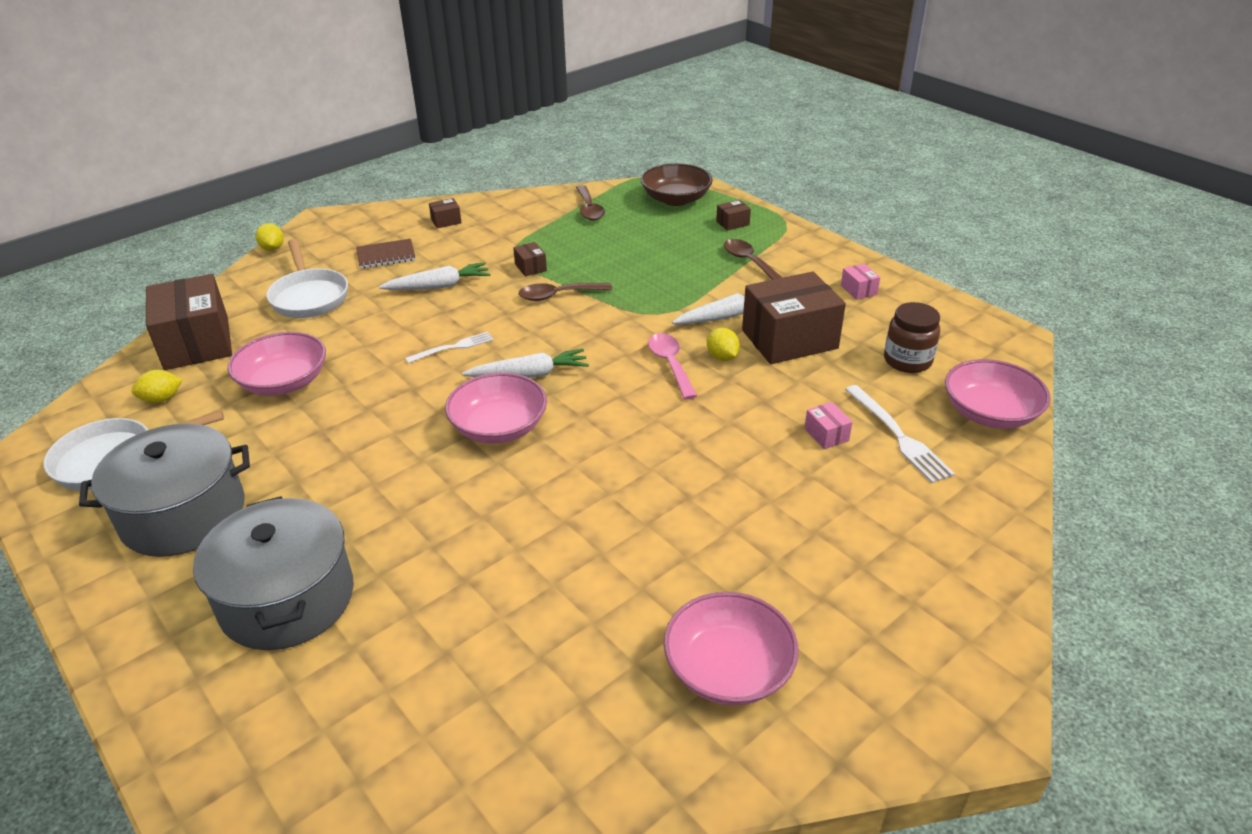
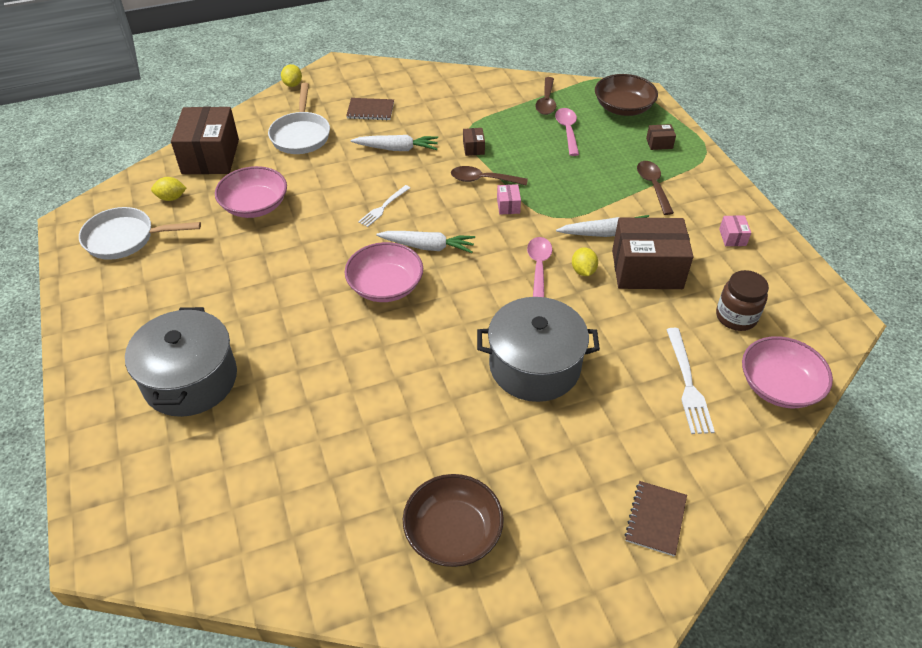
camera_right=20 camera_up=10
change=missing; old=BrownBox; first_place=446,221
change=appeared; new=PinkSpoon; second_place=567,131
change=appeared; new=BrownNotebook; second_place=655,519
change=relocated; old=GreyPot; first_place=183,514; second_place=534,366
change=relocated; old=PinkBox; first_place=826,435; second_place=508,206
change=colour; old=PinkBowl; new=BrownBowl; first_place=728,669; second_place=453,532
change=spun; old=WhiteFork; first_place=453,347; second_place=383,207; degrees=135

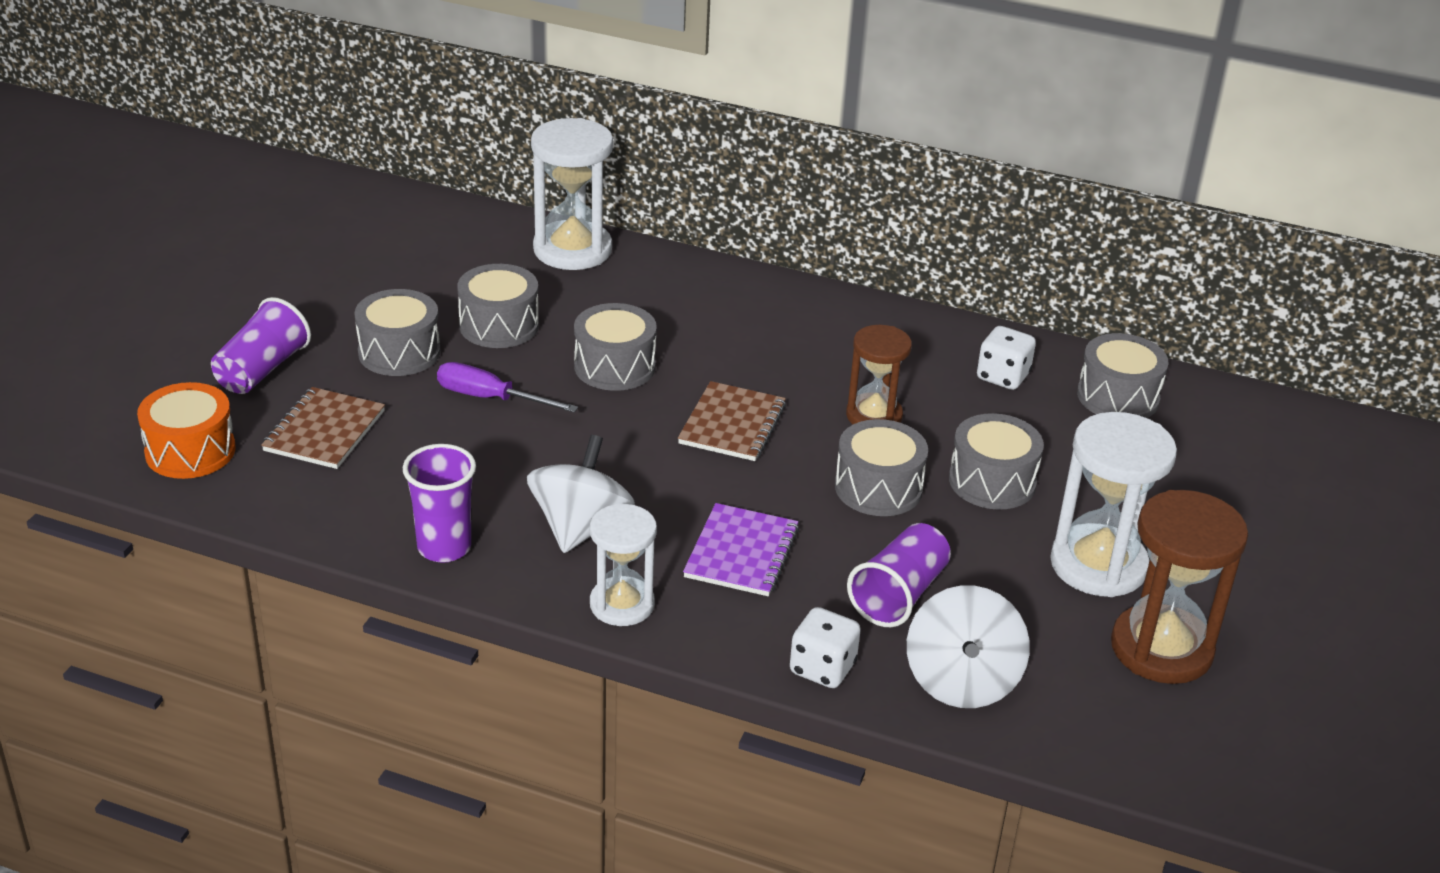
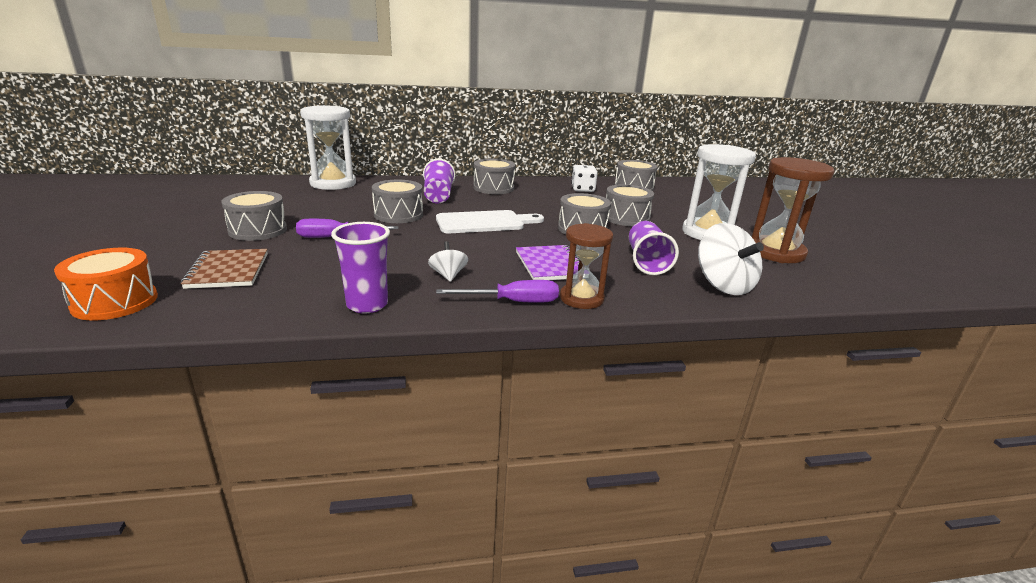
camera_right=-30 camera_up=-10
change=missing; old=WhiteDice; first_place=822,668
change=relocated; old=PurpleCup; first_place=262,370; second_place=438,196
change=relocated; old=GreyDrum; first_place=499,325; second_place=493,188
change=relocated; old=BrownHourglass; first_place=874,416; second_place=581,298
change=exchanged; old=WhiteHourglass; new=PurpleScrewdriver; first_place=622,604; second_place=513,302
change=exchanged; old=BrownNotebook; new=WhiteCuttingBoard; first_place=732,424; second_place=484,222
change=size; old=WhiteSpinningTop; first_place=580,527; second_place=448,275; factor=0.53

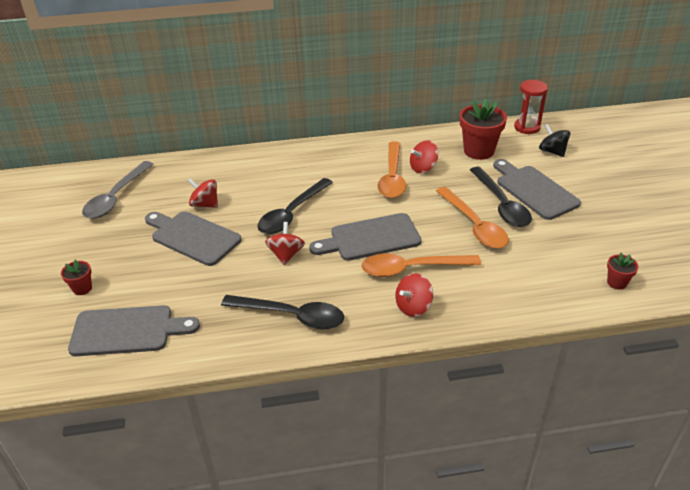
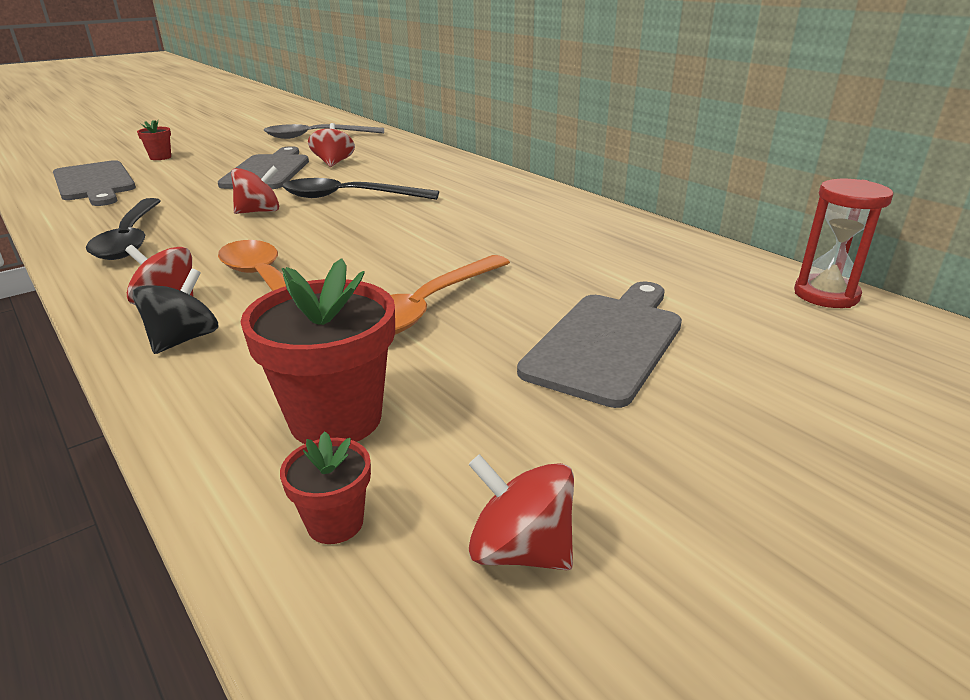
camera_right=60 camera_up=-10
change=missing; old=GreyCuttingBoard; first_place=370,238
change=missing; old=OrangeSpoon; first_place=392,177
change=missing; old=BlackSpoon; first_place=501,205
change=relocated; old=RedSpinningTop; first_place=423,168; second_place=520,550
change=relocated; old=RedFlowerPot; first_place=478,151; second_place=336,419
change=relocated; old=BlackSpinningTop; first_place=552,151; second_place=184,339

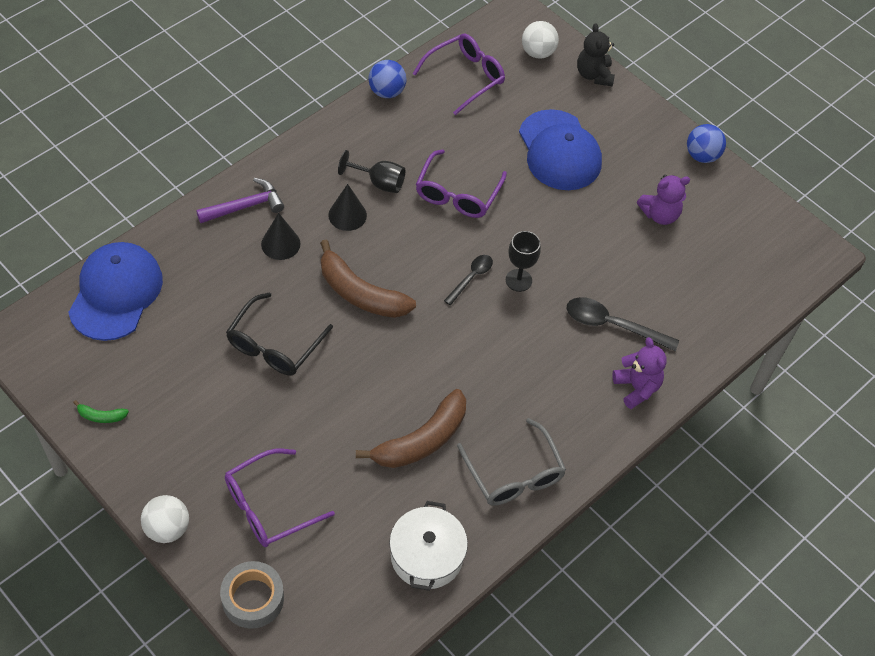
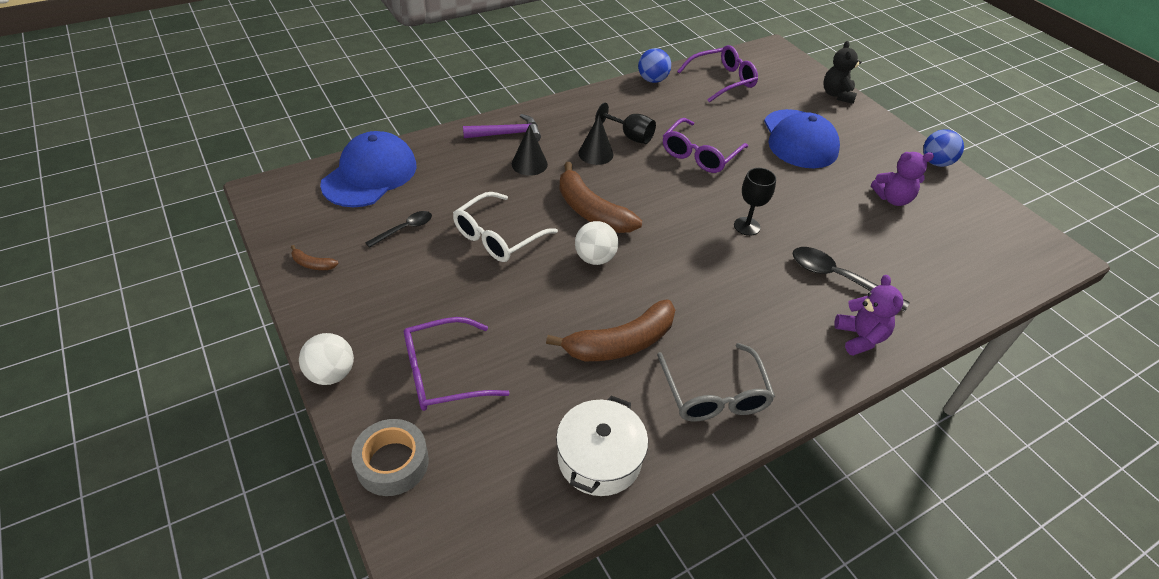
camera_right=15 camera_up=-10
change=relocated; old=BlackSpoon; first_place=471,278; second_place=405,229
change=relocated; old=WhiteBall; first_place=538,52; second_place=595,258
change=colour; old=GreenBanana; new=BrownBanana; first_place=101,416; second_place=313,264
change=colour; old=BlackGlasses; new=WhiteGlasses; first_place=274,345; second_place=498,237

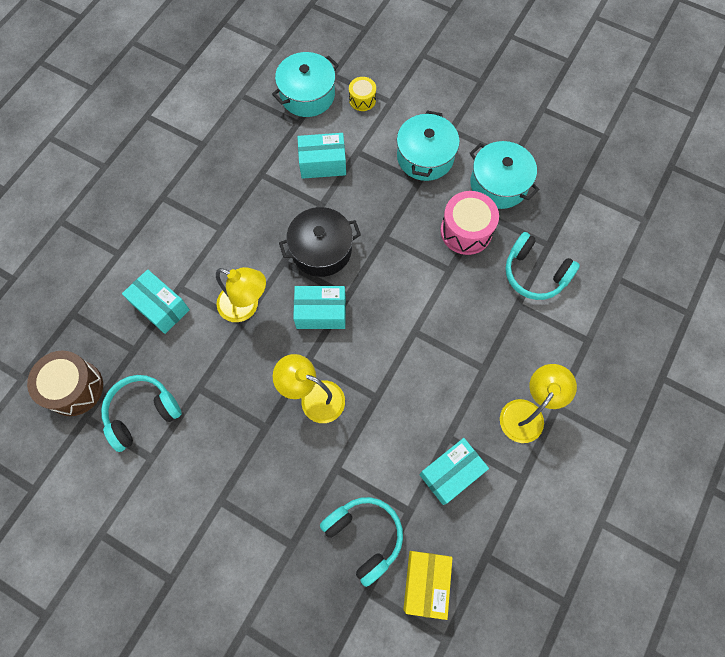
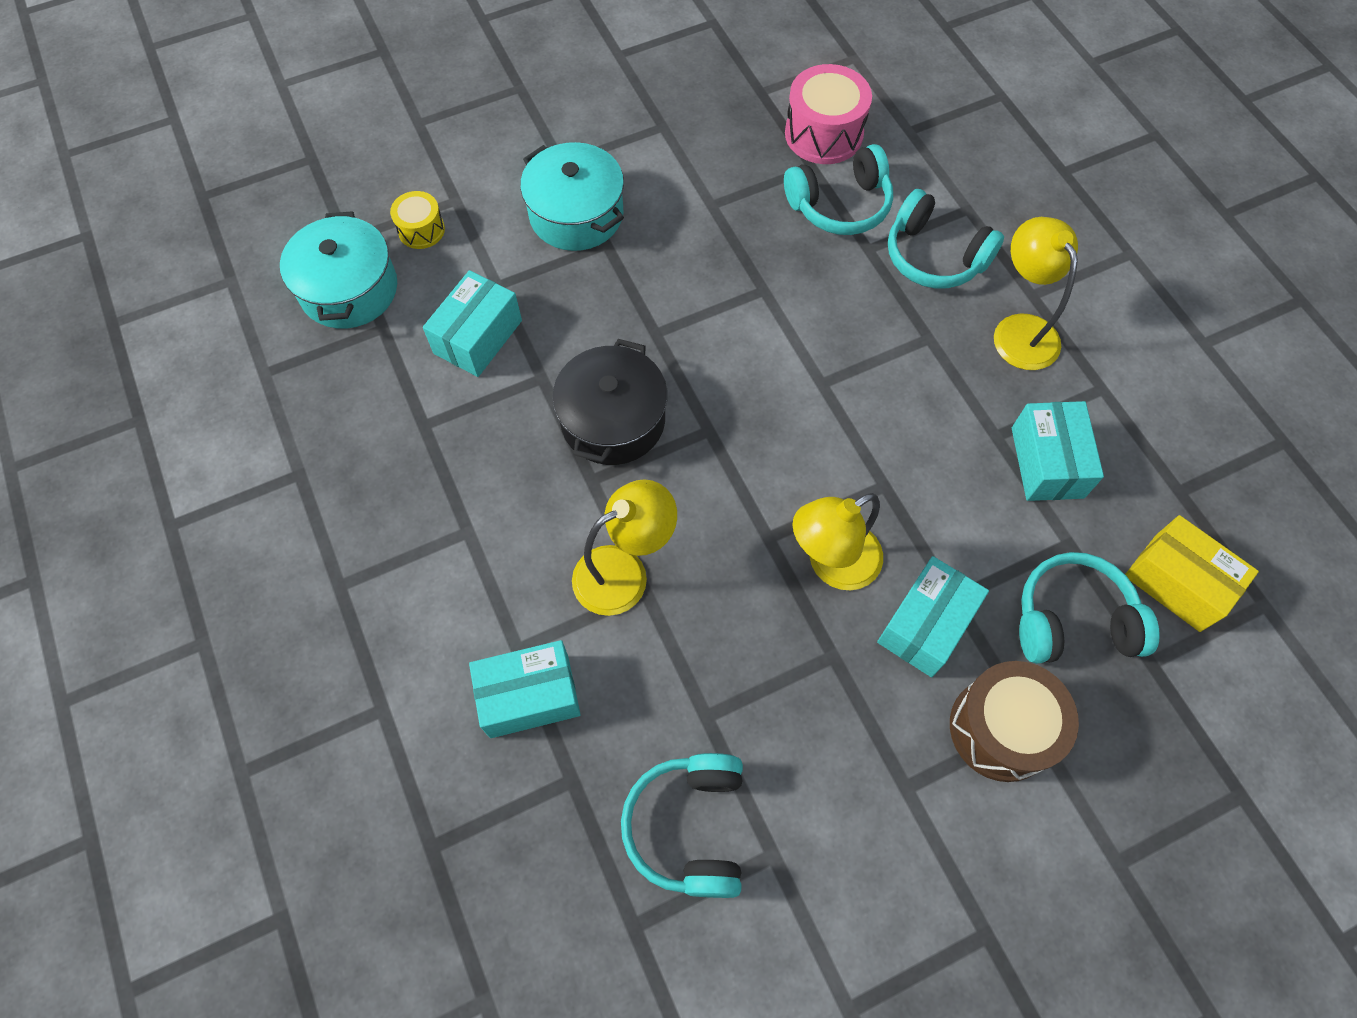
camera_right=-55 camera_up=-5
change=missing; old=TurquoisePot; first_place=499,184
change=appeared; new=TurquoiseHeadphones; second_place=934,256
change=relocated; old=BrownDrum; first_place=74,388; second_place=1001,729
change=relocated; old=TurquoiseBox; first_place=321,312; second_place=925,624
change=relocated; old=PinkDrum; first_place=466,231; second_place=823,134

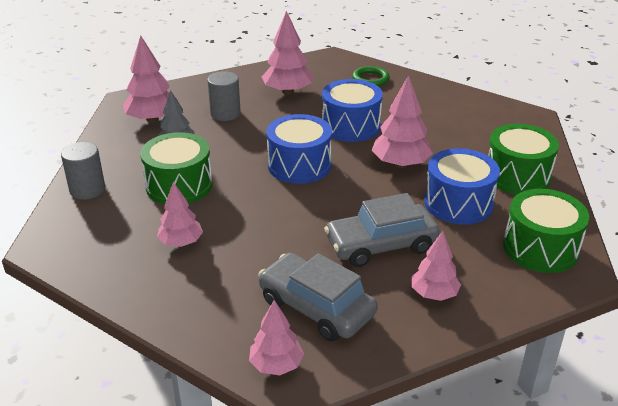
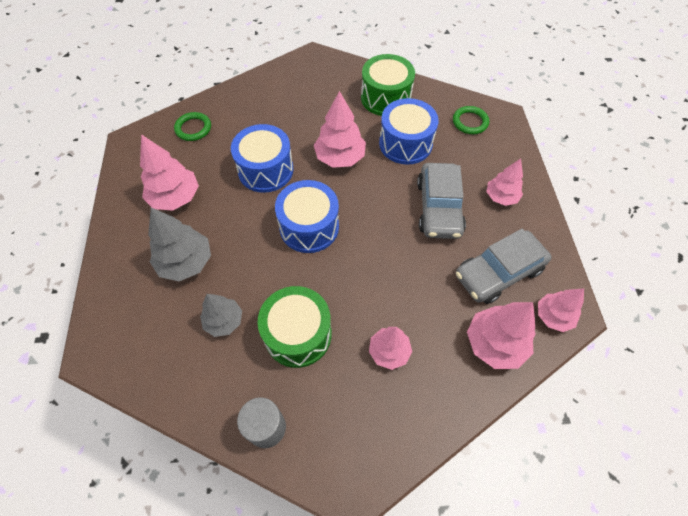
camera_right=-70 camera_up=25
change=relocated; old=PinkTree; first_place=152,119; second_place=495,343
change=exchanged; old=GreyCylinder; new=GreyTree; first_place=225,114; second_place=186,262
change=exchanged; old=GreenDrum; new=GreenRing; first_place=540,248; second_place=470,122

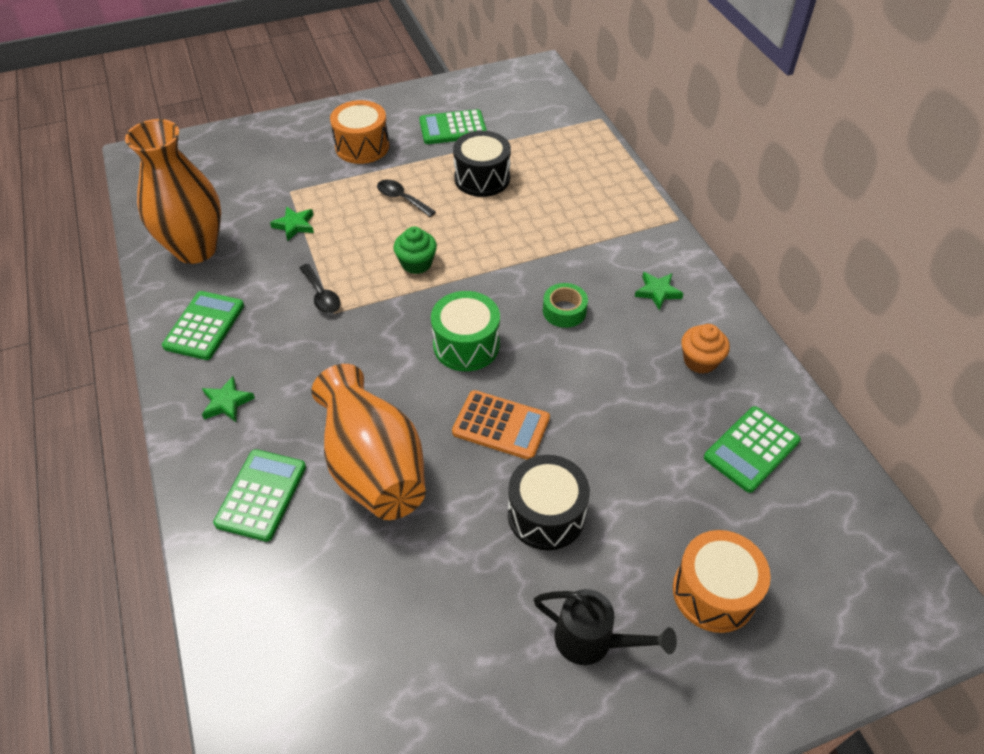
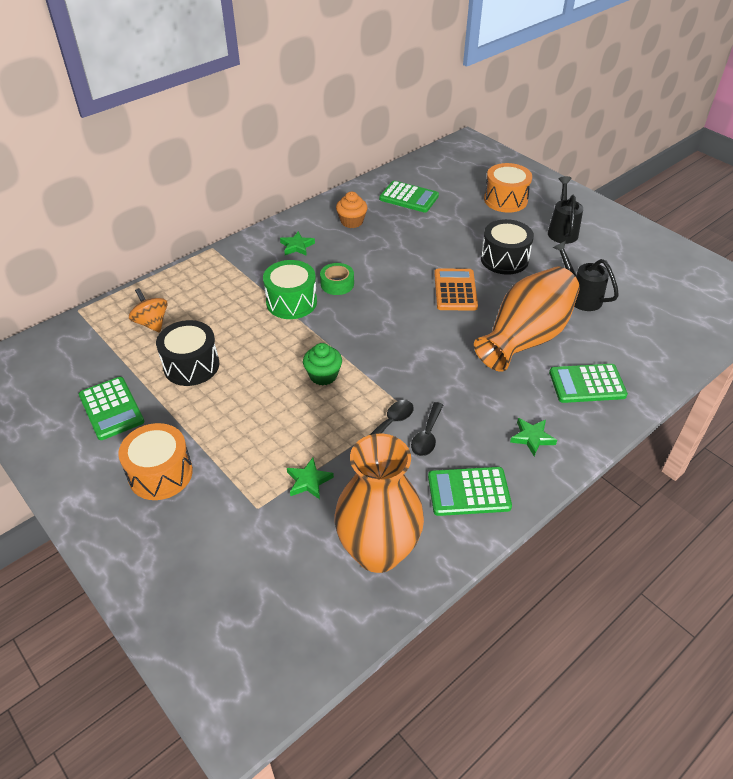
camera_right=-110 camera_up=-5
change=appeared; new=OrangeSpinningTop; second_place=152,323
change=appeared; new=BlackWateringCan; second_place=580,296
change=relocated; old=BlackSpoon; first_place=401,199; second_place=427,436
change=relocated; old=GreenDrum; first_place=466,345; second_place=291,302

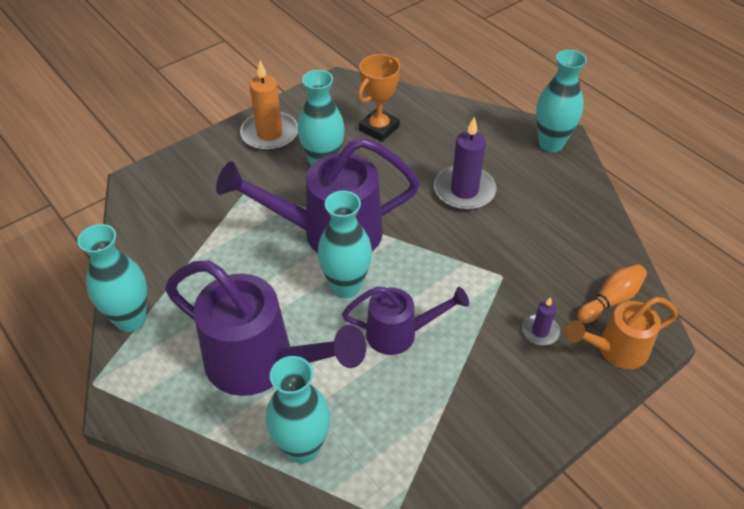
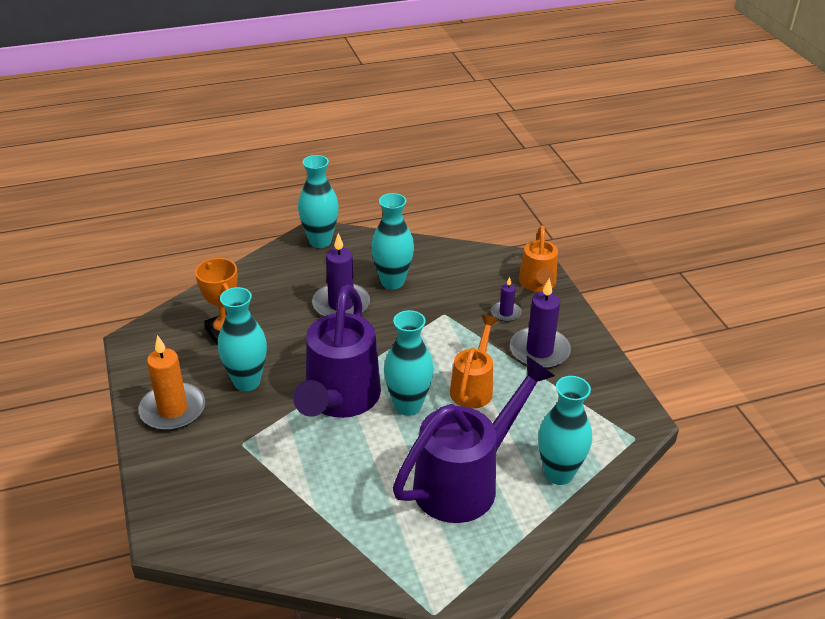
camera_right=-70 camera_up=-10
change=missing; old=OrangeBowlingPin; first_place=610,300
change=appeared; new=PurpleCandle; second_place=539,351
change=relocated; old=TurquoiseVase; first_place=131,320; second_place=392,282
change=colour; old=PurpleWateringCan; new=OrangeWateringCan; first_place=400,333; second_place=473,387

